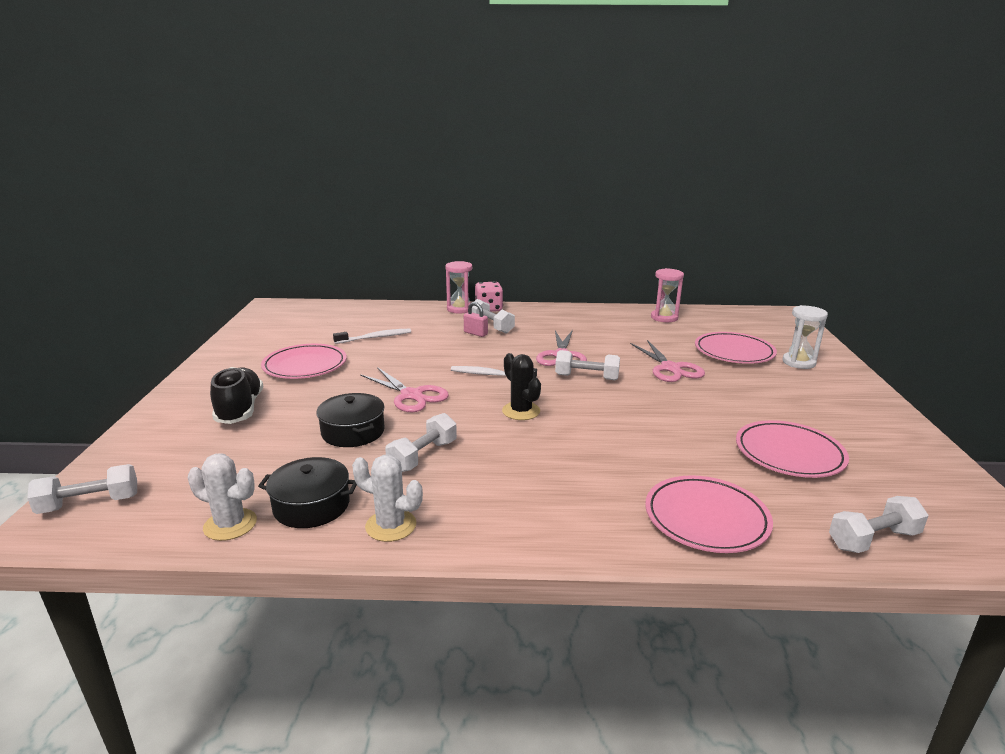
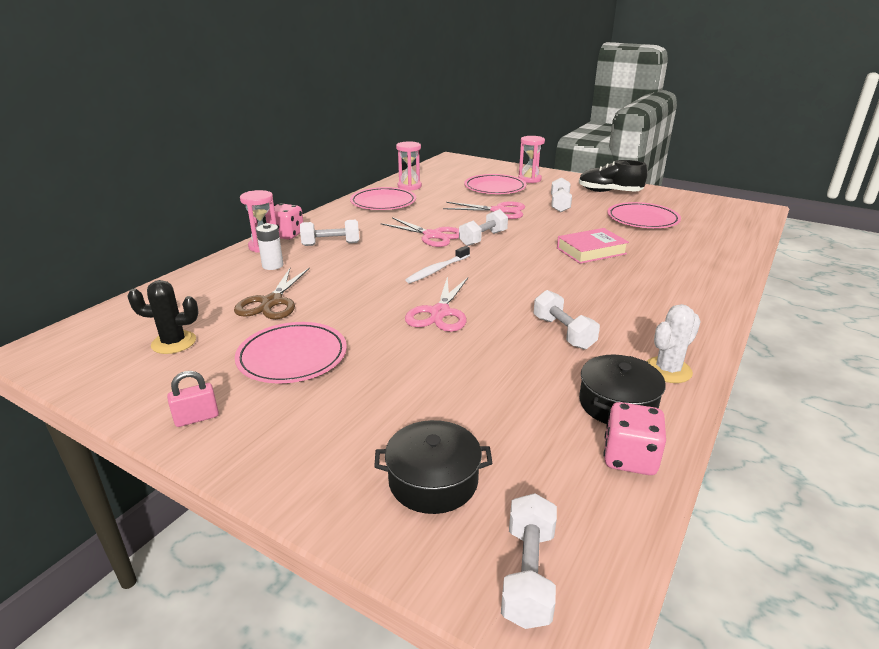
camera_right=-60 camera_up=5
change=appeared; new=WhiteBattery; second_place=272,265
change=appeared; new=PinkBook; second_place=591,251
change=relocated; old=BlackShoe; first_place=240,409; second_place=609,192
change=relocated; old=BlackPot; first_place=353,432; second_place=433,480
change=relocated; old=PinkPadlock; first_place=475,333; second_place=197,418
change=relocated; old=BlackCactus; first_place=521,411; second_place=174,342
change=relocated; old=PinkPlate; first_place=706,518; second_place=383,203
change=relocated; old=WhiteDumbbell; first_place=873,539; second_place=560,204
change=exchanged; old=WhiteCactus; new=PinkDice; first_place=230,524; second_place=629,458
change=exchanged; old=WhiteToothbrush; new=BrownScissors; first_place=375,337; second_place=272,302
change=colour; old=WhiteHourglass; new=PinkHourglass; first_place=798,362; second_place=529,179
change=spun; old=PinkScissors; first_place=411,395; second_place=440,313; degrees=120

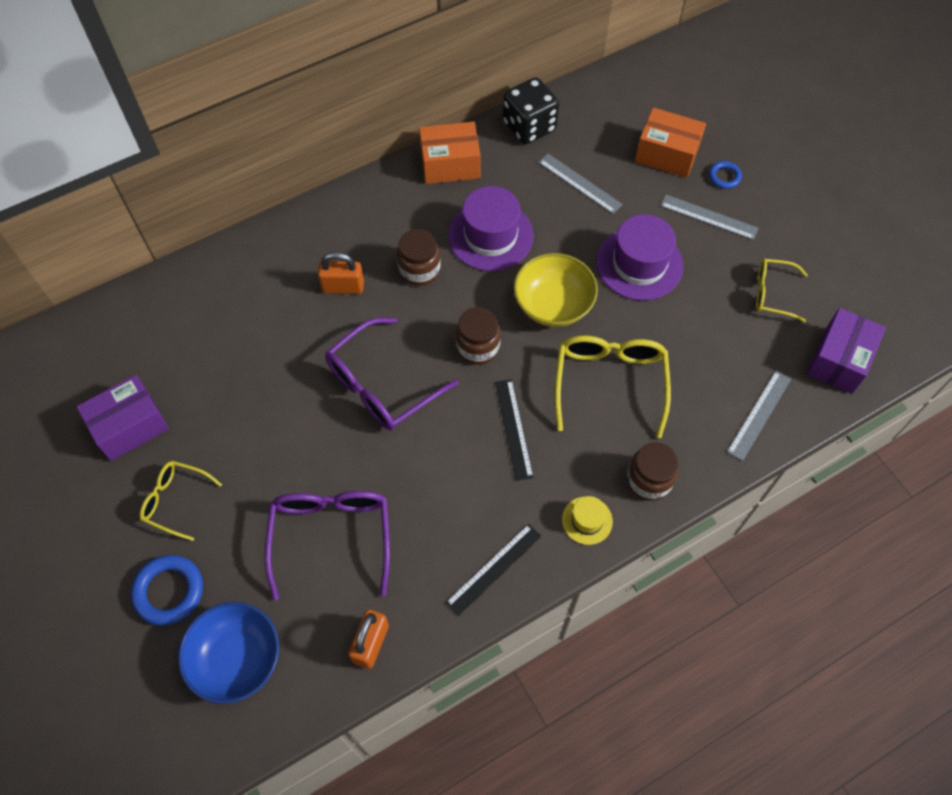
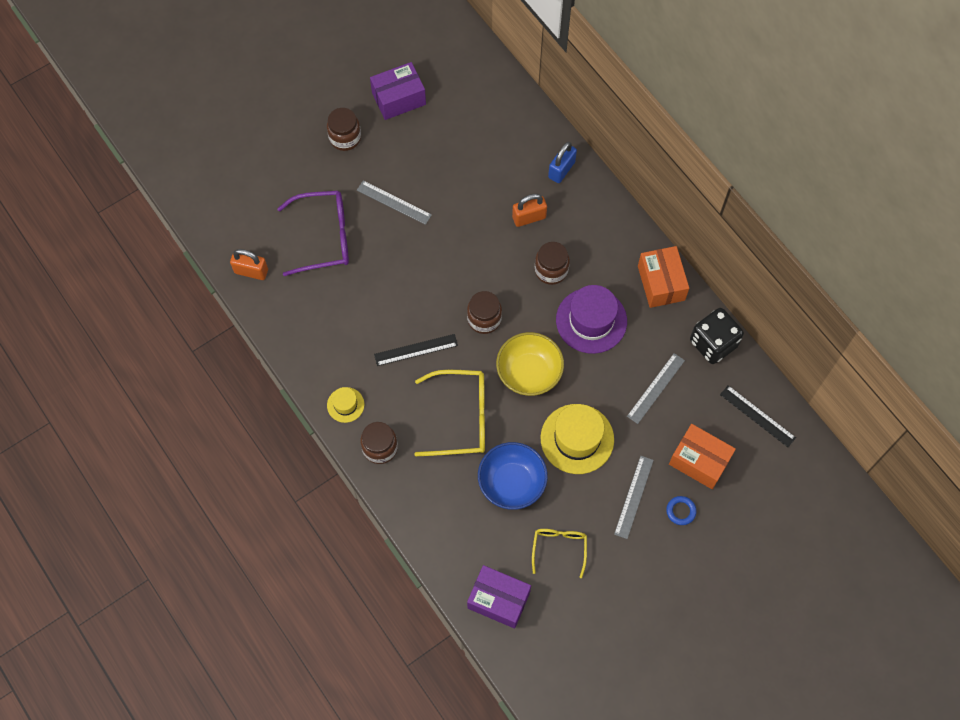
camera_right=85 camera_up=5
change=missing; old=BlueRing; first_place=169,591
change=missing; old=PurpleGlasses; first_place=382,385
change=appeared; new=BluePadlock; second_place=561,170
change=relocated; old=BlueBowl; first_place=237,659; second_place=512,482
change=relocated; old=BlackRuler; first_place=494,569; second_place=757,416
change=relocated; old=GreyRuler; first_place=759,415; second_place=394,202
change=exchanged; old=YellowGlasses; new=BrownJar; first_place=176,501; second_place=345,138
change=colour; old=PurpleHat; new=YellowHat; first_place=639,264; second_place=577,439
change=spun; old=PurpleBox; first_place=130,426; second_place=399,99; degrees=-75
change=spun; old=OrangePadlock; first_place=343,287; second_place=529,217; degrees=75
change=spun; old=OrangeBox; first_place=666,154; second_place=699,461; degrees=-75

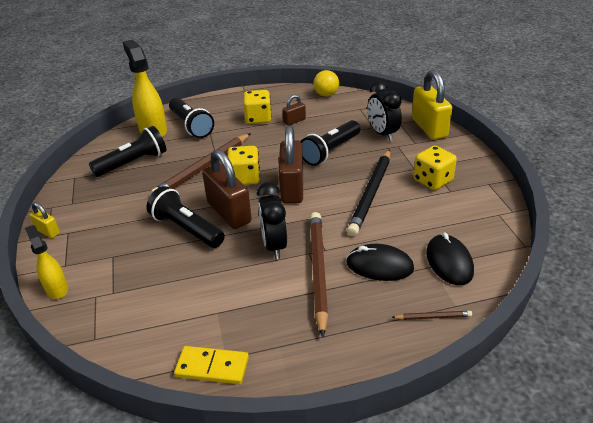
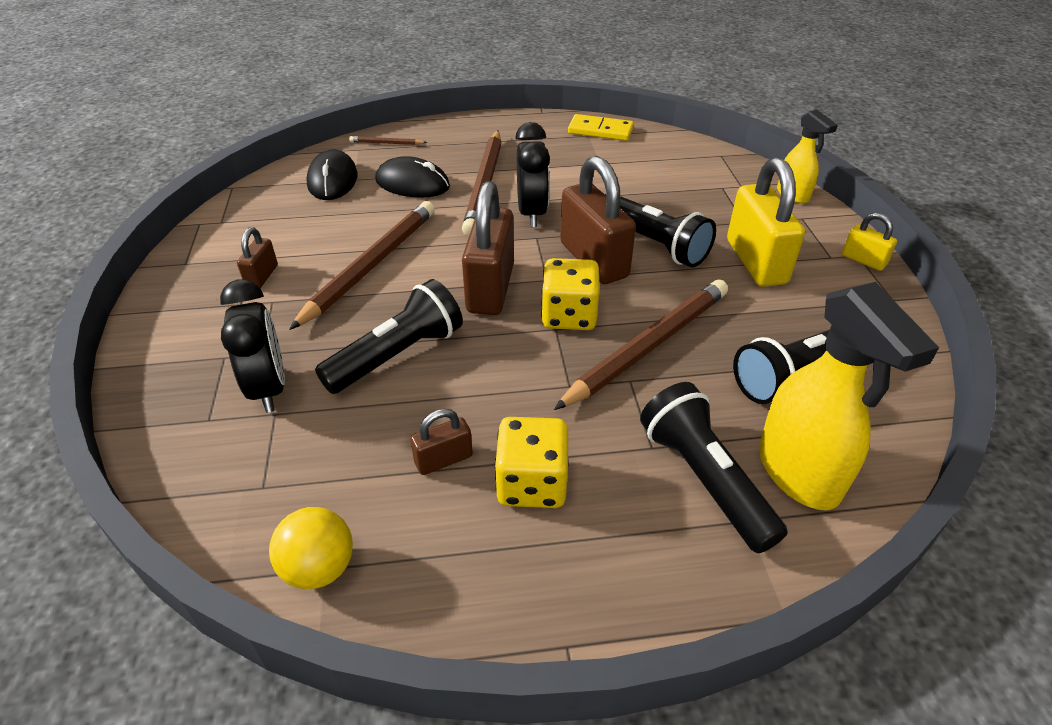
camera_right=-175 camera_up=5
change=relocated; old=YellowPadlock; first_place=429,128; second_place=756,262
change=exchanged; old=YellowDice; new=BrownPadlock; first_place=432,180; second_place=262,276
change=colour; old=BlackPencil; new=BrownPencil; first_place=371,194; second_place=371,265

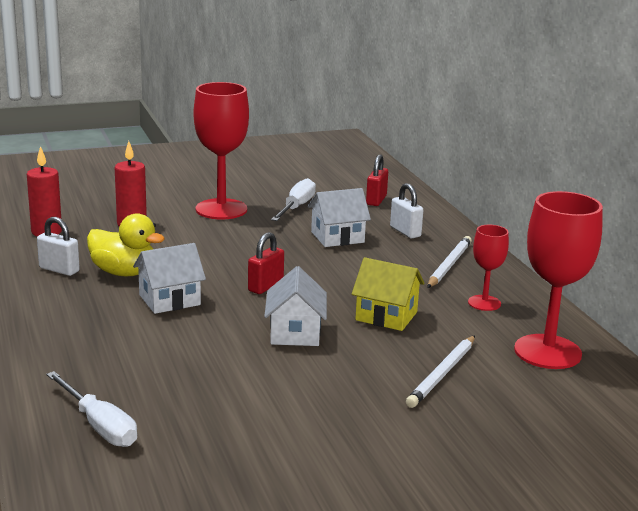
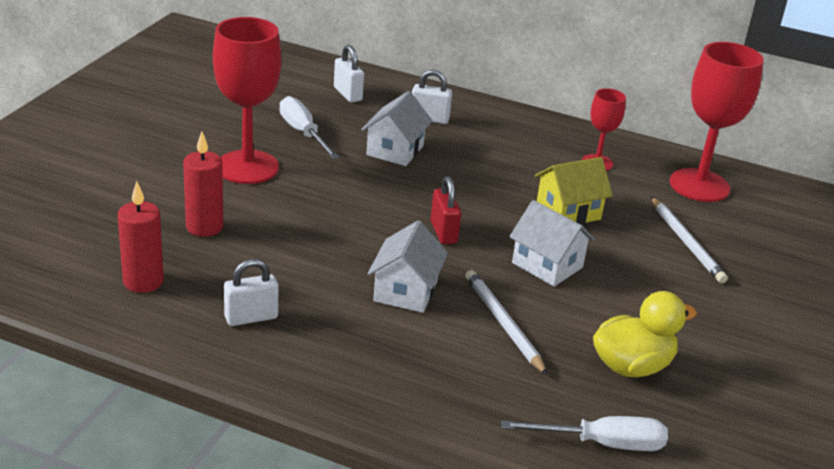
camera_right=-50 camera_up=10
change=relocated; old=YellowDuck; first_place=124,273; second_place=632,366
change=relocated; old=WhitePencil; first_place=449,265; second_place=504,324
change=colour; old=RedPadlock; new=WhitePadlock; first_place=376,200; second_place=347,94

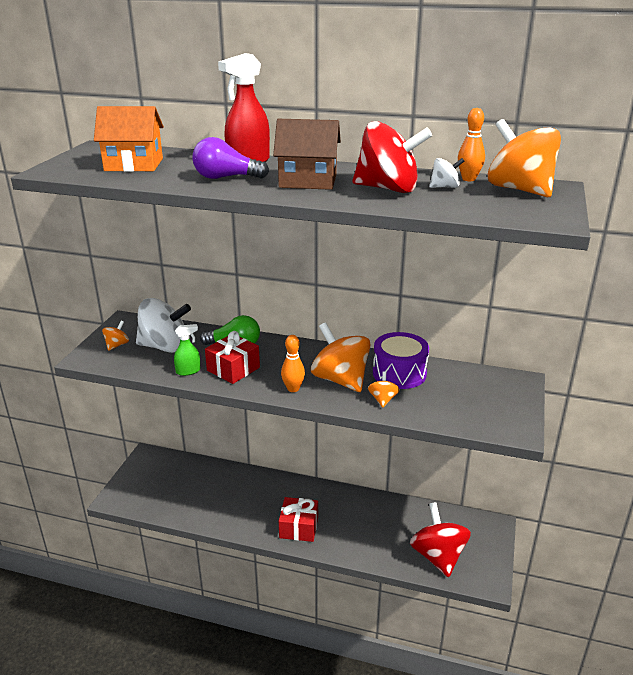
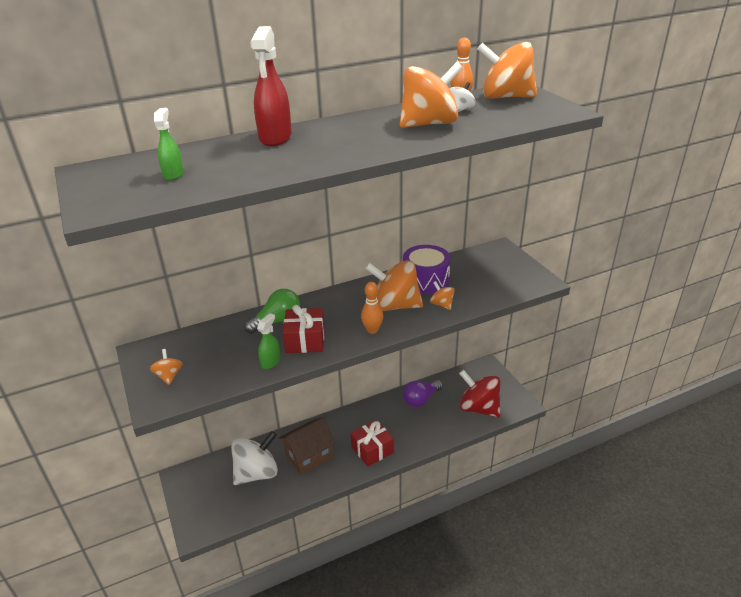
camera_right=-40 camera_up=5
change=relocated; old=WhiteSpinningTop; first_place=164,346; second_place=257,473
change=relocated; old=PurpleLightBulb; first_place=226,178; second_place=421,399
change=relocated; old=BrownHouse; first_place=308,181; second_place=309,456
change=exchanged; old=OrangeHouse; new=GreenSprayBottle; first_place=134,165; second_place=173,174
change=colour; old=RedSpinningTop; new=OrangeSpinningTop; first_place=388,189; second_place=429,124

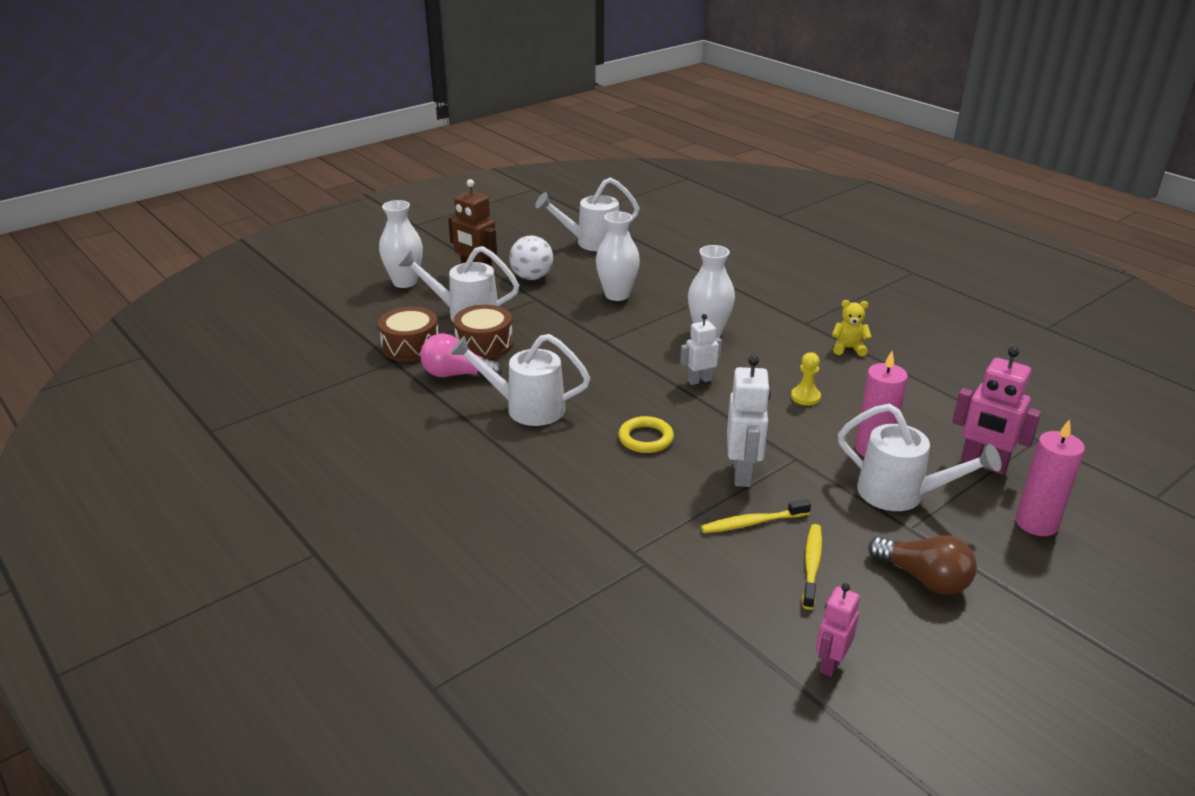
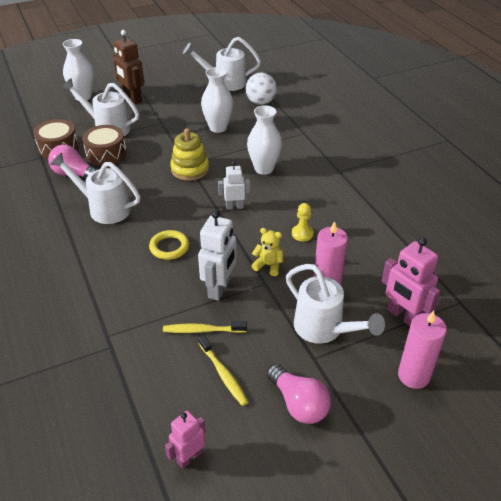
camera_right=15 camera_up=10
change=appeared; new=YellowStackingToy; second_place=190,169
change=relocated; old=WhiteBall; first_place=532,277; second_place=260,102
change=relocated; old=YellowTeddyBear; first_place=848,348; second_place=268,265
change=colour; old=BrownLightBulb; new=PinkLightBulb; first_place=924,578; second_place=298,404
change=spun; old=YellowToothbrush; first_place=811,565; second_place=223,374; degrees=120

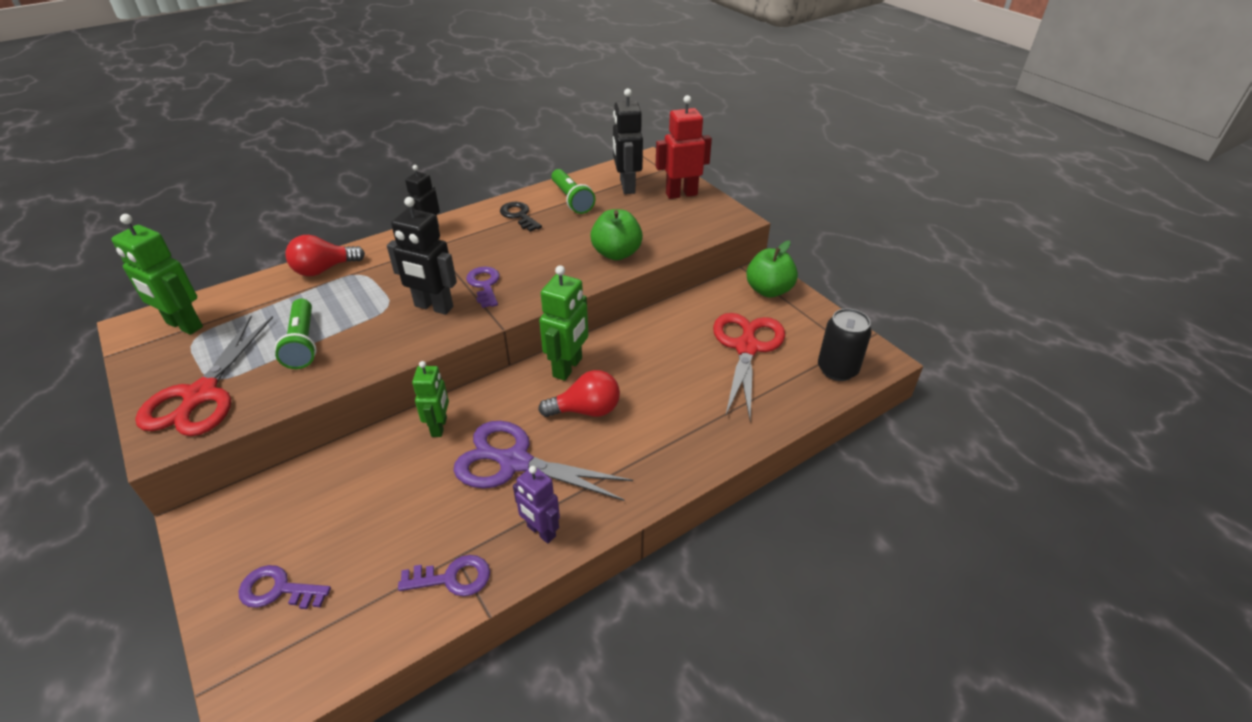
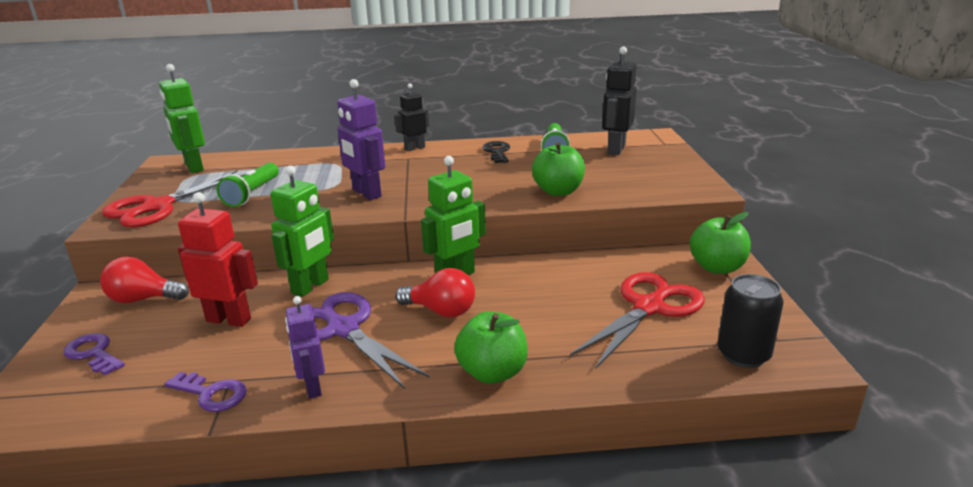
camera_right=30 camera_up=-15
change=missing; old=PurpleKey; first_place=484,285
change=appeared; new=GreenApple; second_place=492,372
change=relocated; old=RedLightBulb; first_place=324,269; second_place=143,299
change=relocated; old=RedRobot; first_place=681,194; second_place=229,320
change=colour; old=BlackRobot; new=PurpleRobot; first_place=433,307; second_place=366,193
change=size; old=GreenRobot; first_place=439,427; second_place=311,286; factor=1.5

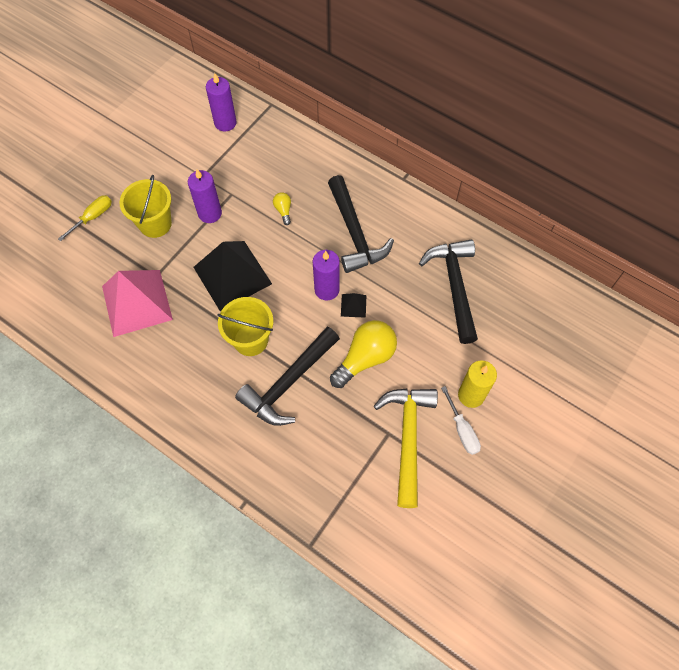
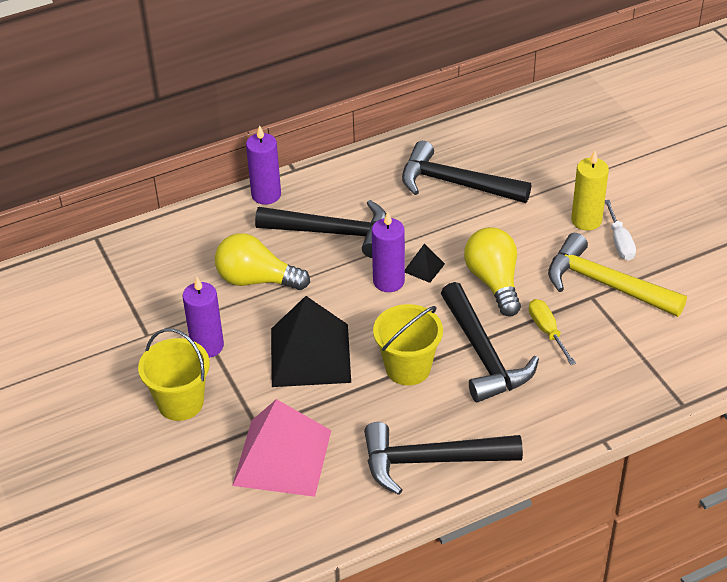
camera_right=-60 camera_up=-20
change=appeared; new=BlackHammer; second_place=431,460
change=relocated; old=YellowScrewdriver; first_place=92,217; second_place=547,331
change=relocated; old=PurpleCandle; first_place=225,123; second_place=266,195
change=spun; old=WhiteScrewdriver; first_place=462,430; second_place=619,241; degrees=75
change=size; old=YellowLightBulb; first_place=283,210; second_place=257,280; factor=2.16

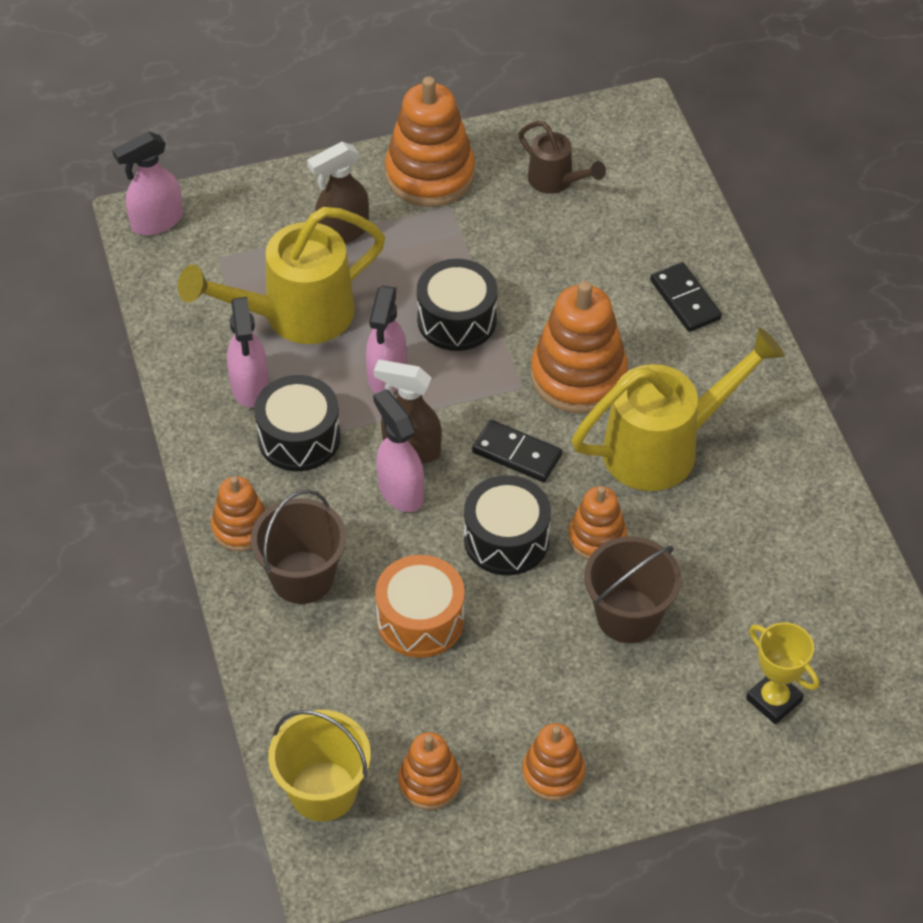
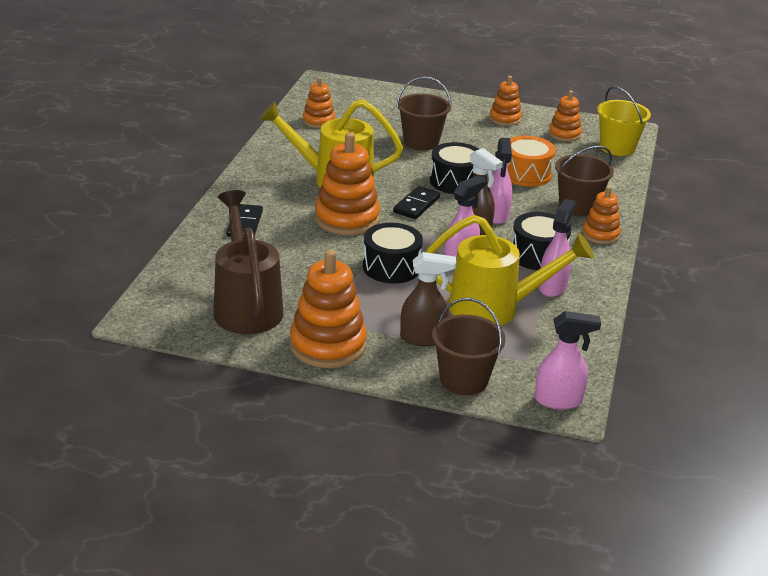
camera_right=-150 camera_up=-20
change=missing; old=YellowTrophy; first_place=774,700
change=appeared; new=BrownBucket; second_place=463,380
change=relocated; old=OrangeStackingToy; first_place=597,537; second_place=318,121
change=spun; old=BlackDomino; first_place=516,454; second_place=416,205; degrees=60
change=size; old=BrownWateringCan; first_place=555,181; second_place=246,306; factor=1.89

